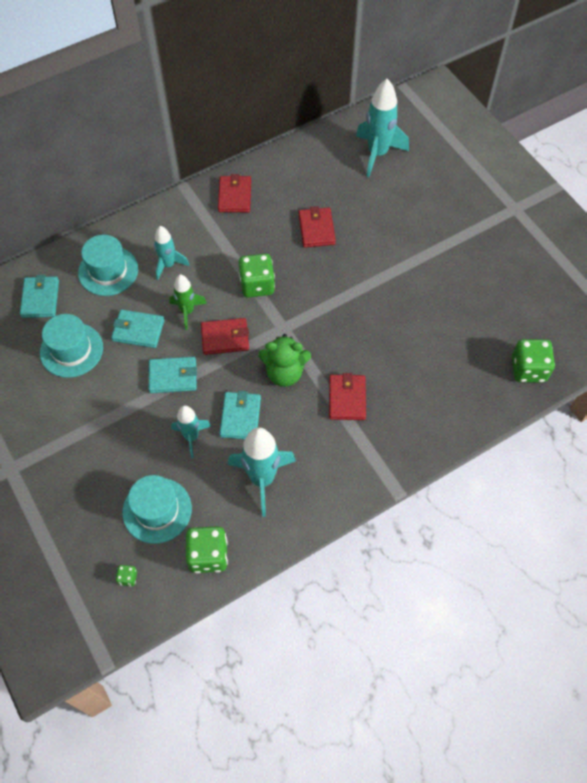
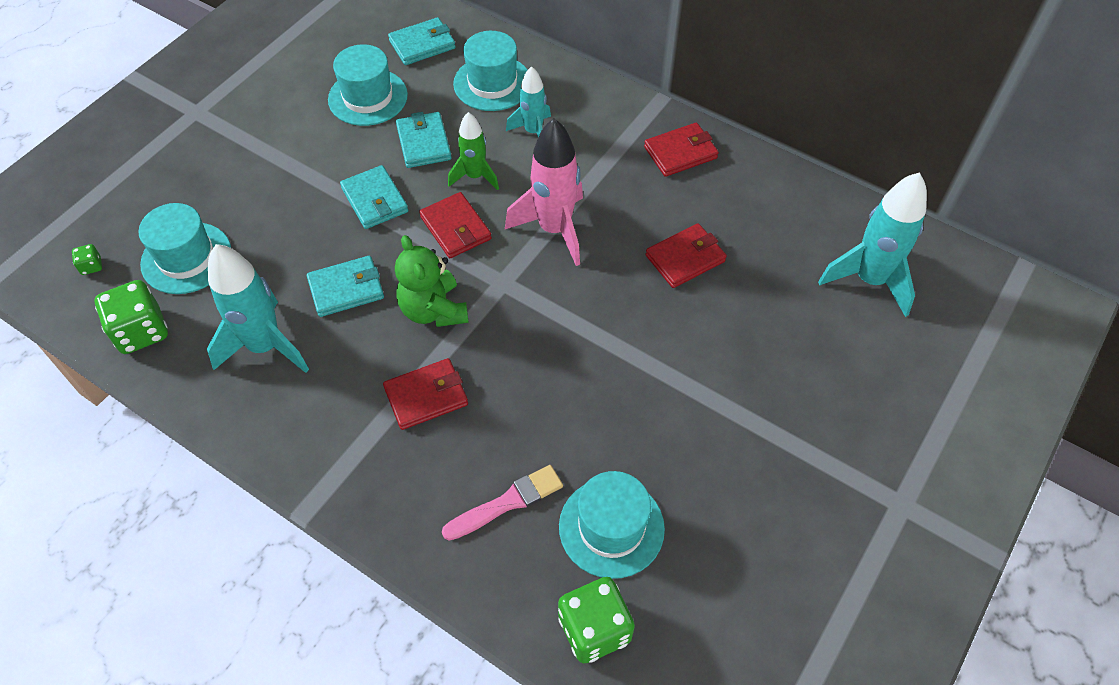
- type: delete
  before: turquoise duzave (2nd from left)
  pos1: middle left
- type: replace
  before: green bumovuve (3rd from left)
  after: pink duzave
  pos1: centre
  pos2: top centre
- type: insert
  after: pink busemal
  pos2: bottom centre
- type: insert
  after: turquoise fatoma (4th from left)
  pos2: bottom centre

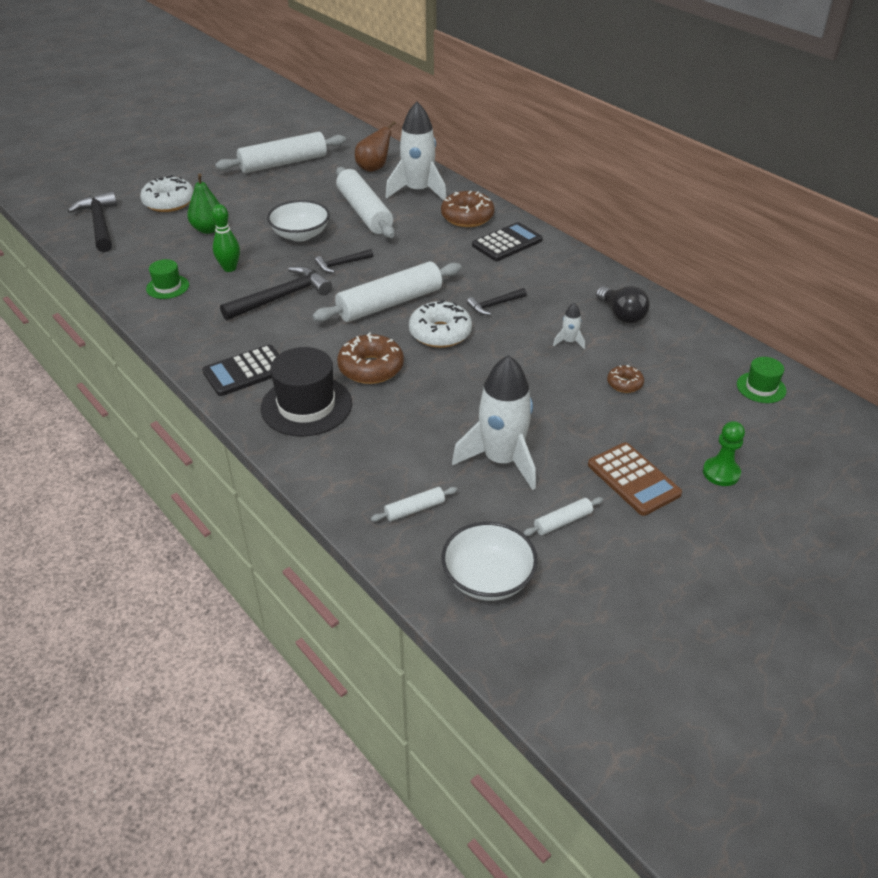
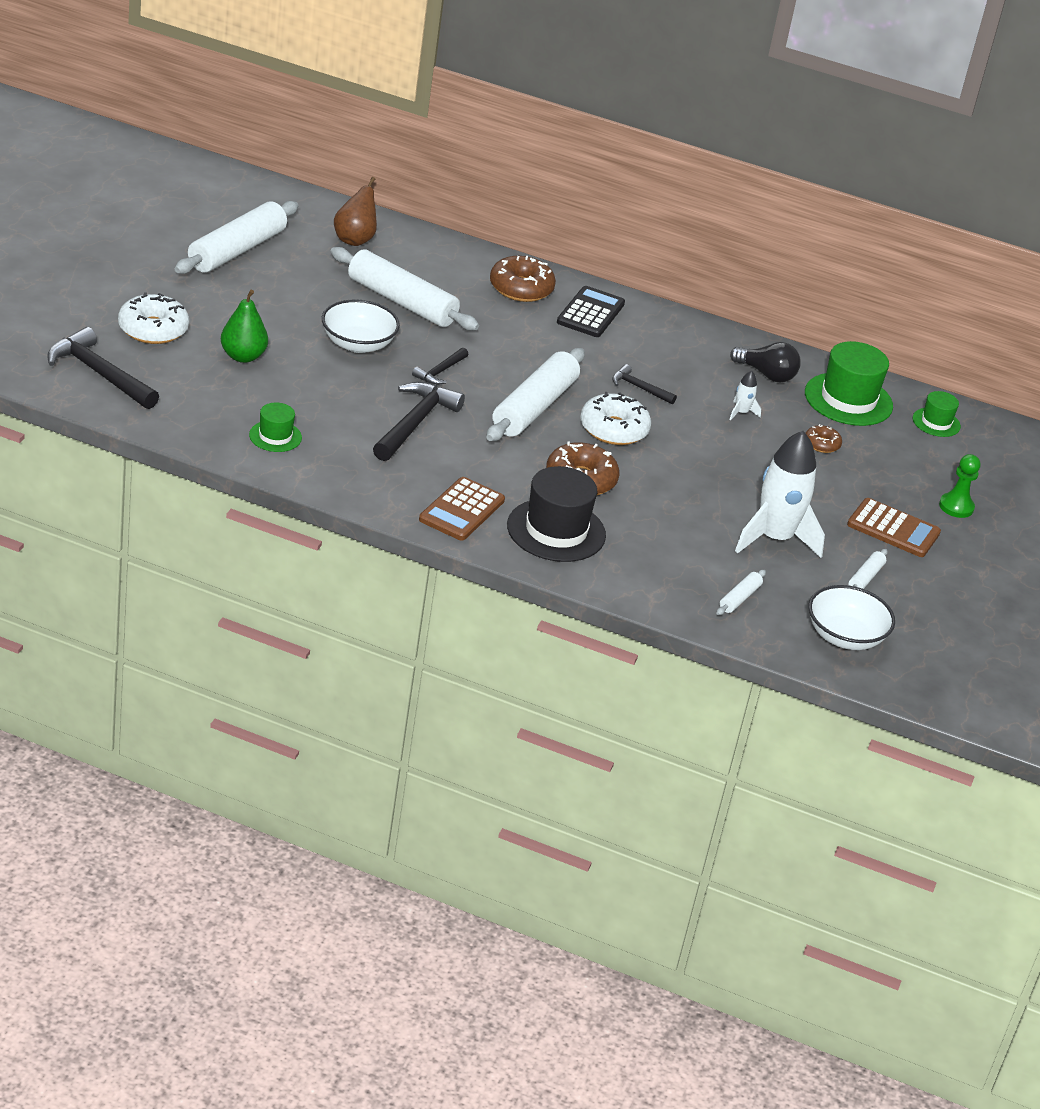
- type: recolor
  before: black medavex (1st from left)
  after: brown medavex (1st from left)
  pos1: middle left
  pos2: centre
- type: delete
  before: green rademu
  pos1: top left
- type: delete
  before: white duzave (1st from left)
  pos1: top centre
- type: rotate
  before: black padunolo (4th from left)
  pos1: centre
  pos2: centre
  turn: 90
- type: insert
  after: green fatoma (2nd from left)
  pos2: middle right

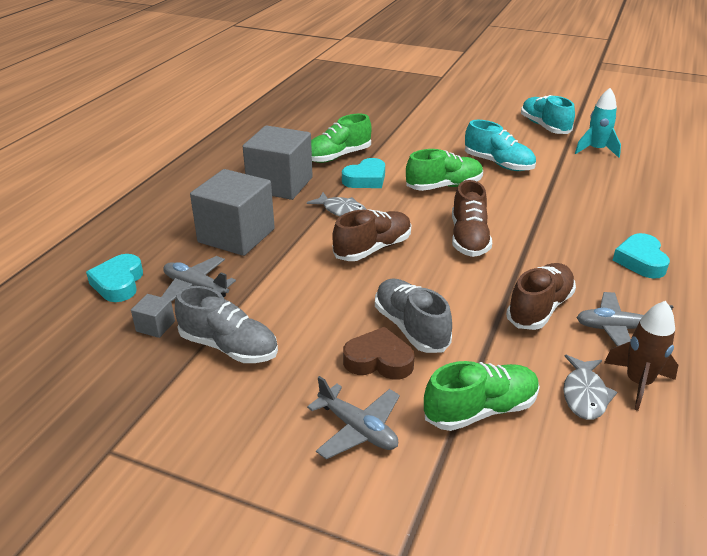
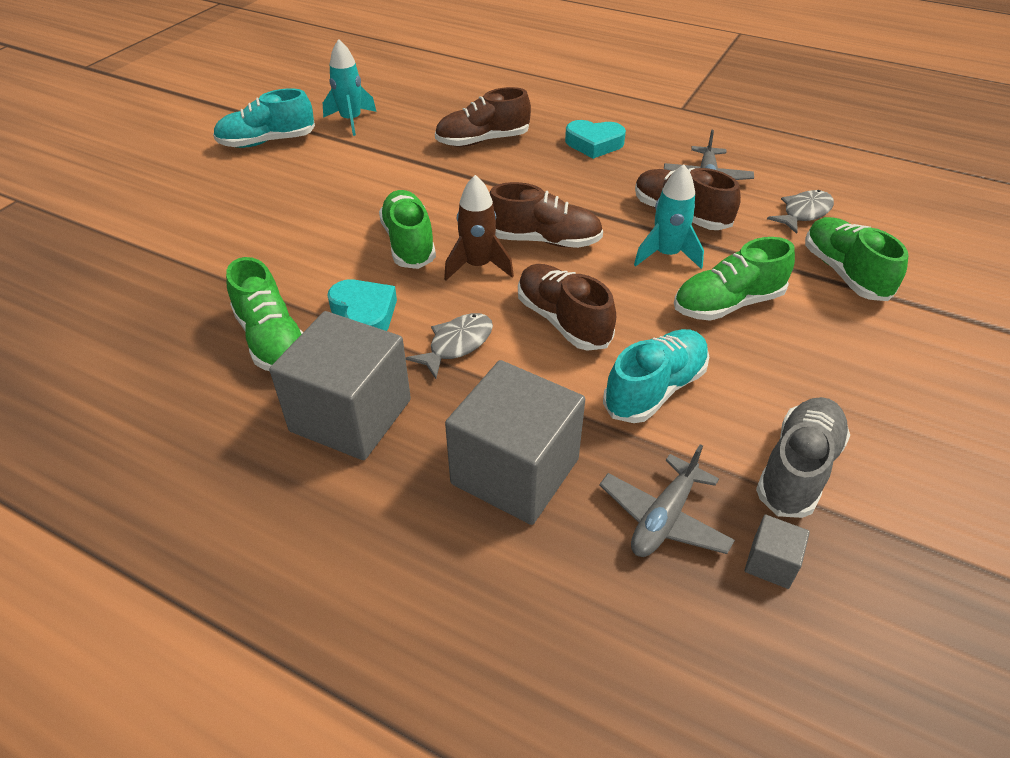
- type: delete
  before: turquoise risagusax (1st from left)
  pos1: middle left
- type: delete
  before: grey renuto (2nd from left)
  pos1: bottom centre
- type: delete
  before: brown risagusax
  pos1: centre
- type: recolor
  before: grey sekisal (2nd from left)
  after: green sekisal (3rd from left)
  pos1: centre
  pos2: middle right
- type: move
  before: turquoise sekisal (1st from left in the first image)
  after: turquoise sekisal (2nd from left)
  pos1: top right
  pos2: centre
- type: rotate
  before: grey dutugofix (2nd from left)
  pos1: bottom right
  pos2: top right
  turn: -60
- type: move
  before: brown duzave
  pos1: middle right
  pos2: top centre
- type: insert
  after: brown sekisal (1st from left)
  pos2: top centre
- type: insert
  after: turquoise duzave (2nd from left)
  pos2: top centre

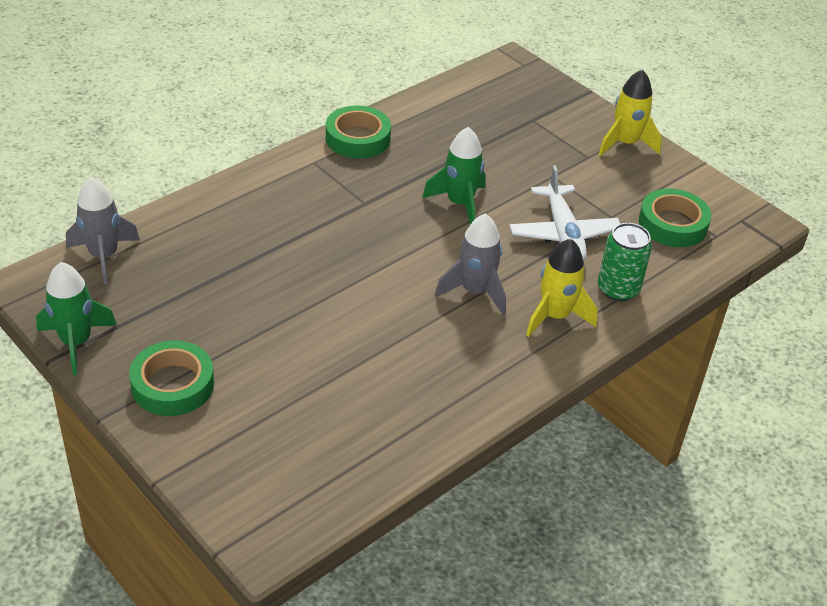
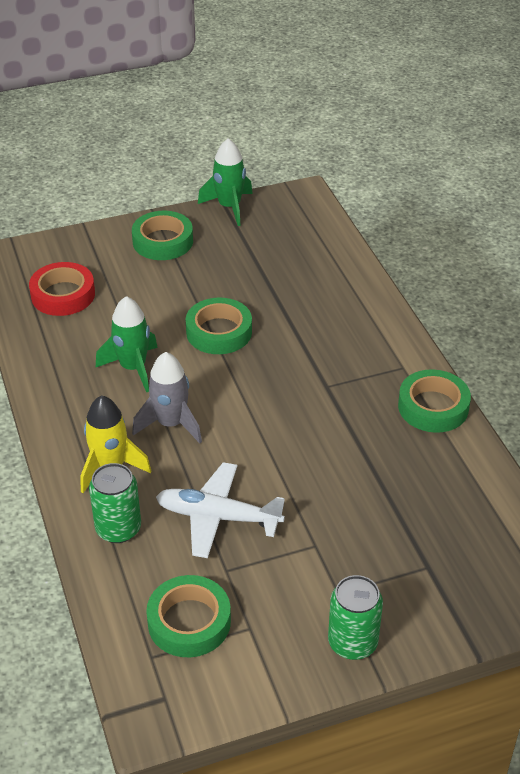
- type: delete
  before: grey duzave (1st from left)
  pos1: middle left
- type: move
  before: green duzave (2nd from left in the first image)
  after: green duzave (1st from left)
  pos1: top centre
  pos2: middle left
- type: replace
  before: yellow duzave (2nd from left)
  after: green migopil (2nd from left)
  pos1: top right
  pos2: bottom right
- type: insert
  after: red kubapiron
  pos2: middle left
- type: insert
  after: green kubapiron (3rd from left)
  pos2: centre

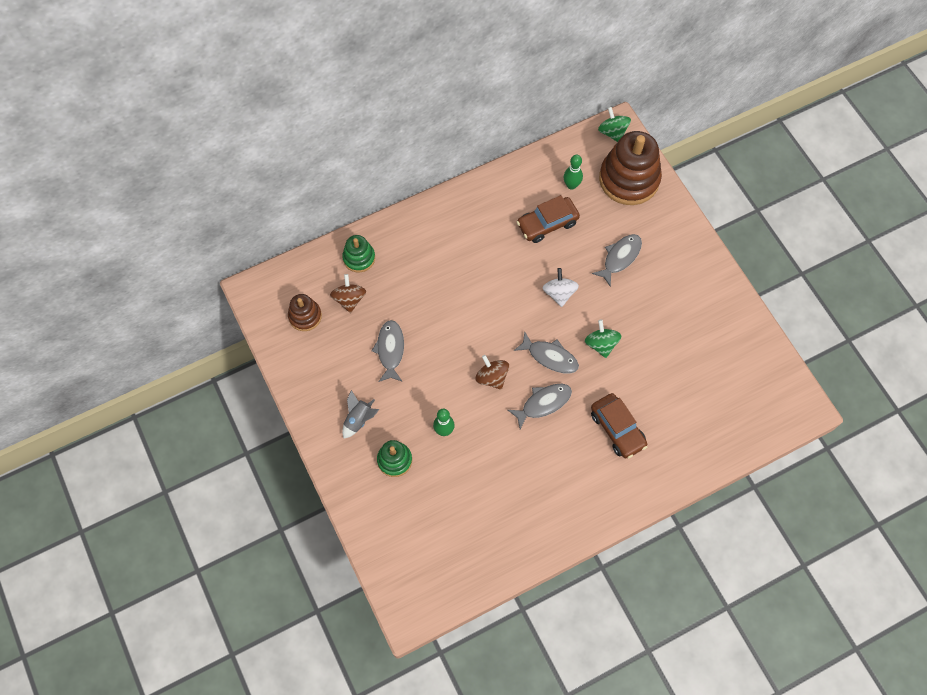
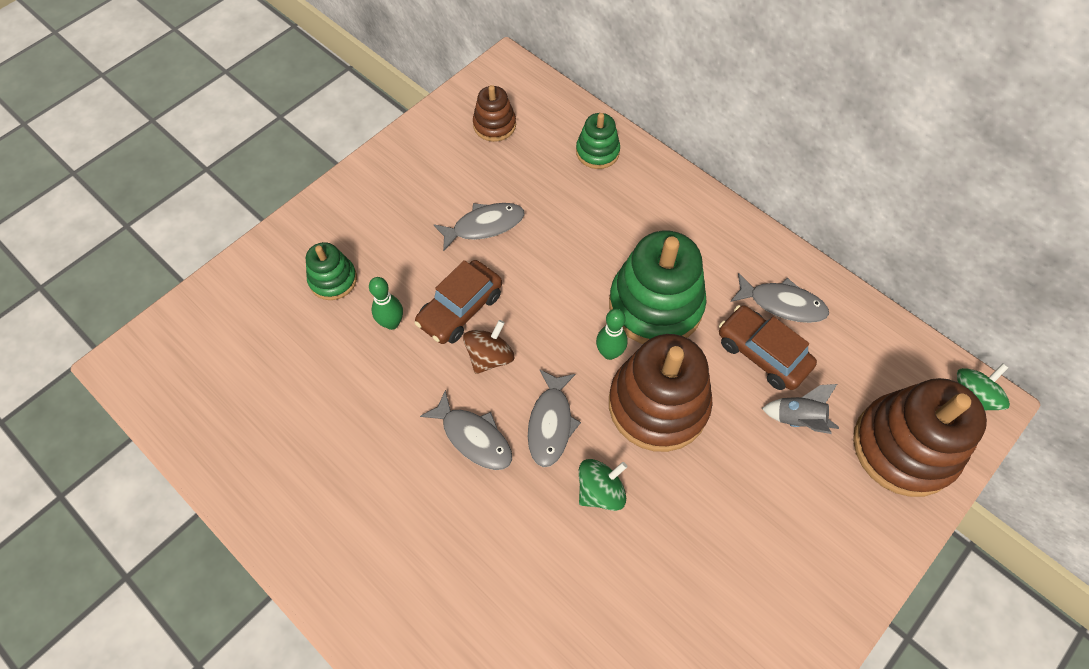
- type: delete
  before: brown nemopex (1st from left)
  pos1: centre
- type: move
  before: grey duzave
  pos1: centre
  pos2: middle right
- type: replace
  before: white nemopex
  after: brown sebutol (2nd from left)
  pos1: centre
  pos2: centre
- type: move
  before: green rademu (2nd from left)
  pos1: top centre
  pos2: centre
- type: move
  before: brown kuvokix (2nd from left in the first image)
  after: brown kuvokix (1st from left)
  pos1: middle right
  pos2: centre
- type: move
  before: grey dutugofix (4th from left)
  pos1: centre
  pos2: middle right
- type: insert
  after: green sebutol (3rd from left)
  pos2: centre

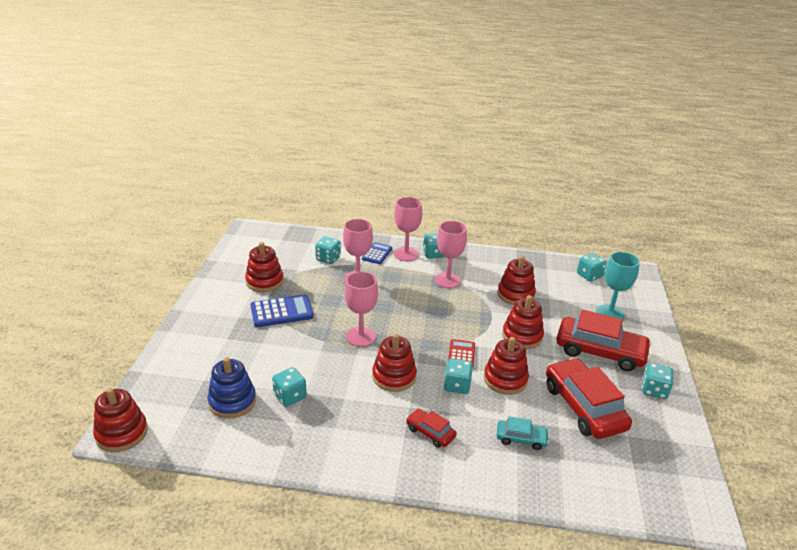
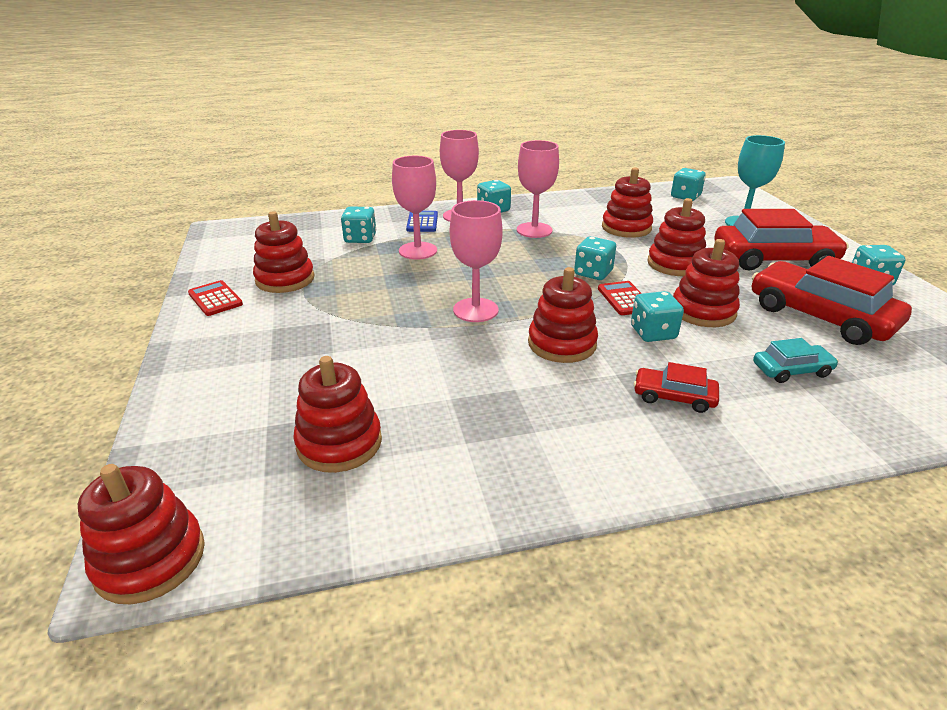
- type: recolor
  before: blue sebutol
  after: red sebutol (3rd from left)
  pos1: bottom left
  pos2: centre
- type: delete
  before: blue medavex (1st from left)
  pos1: centre
- type: move
  before: turquoise bumovuve (1st from left in the first image)
  after: turquoise bumovuve (3rd from left)
  pos1: bottom centre
  pos2: centre
- type: insert
  after: red medavex (1st from left)
  pos2: middle left

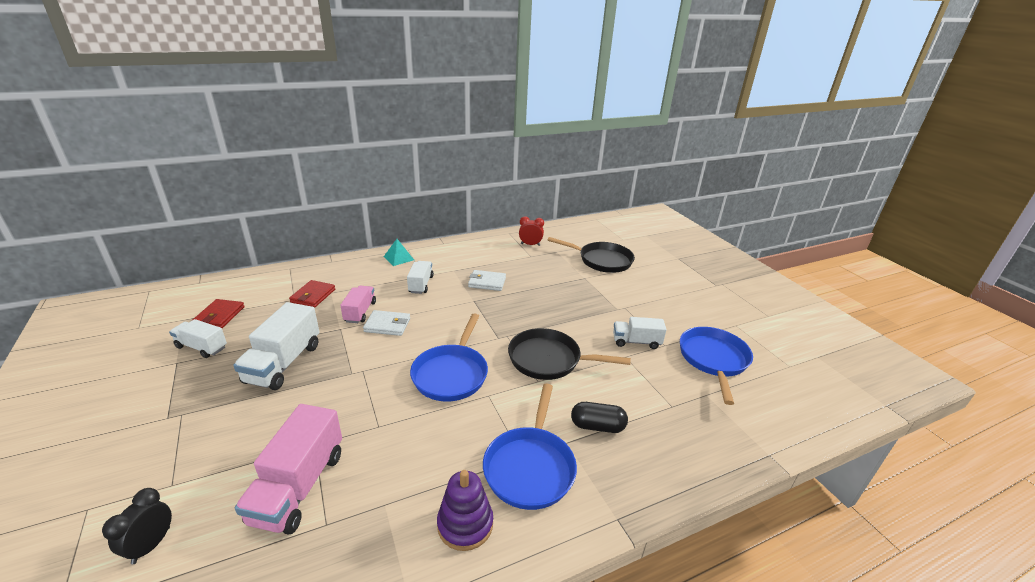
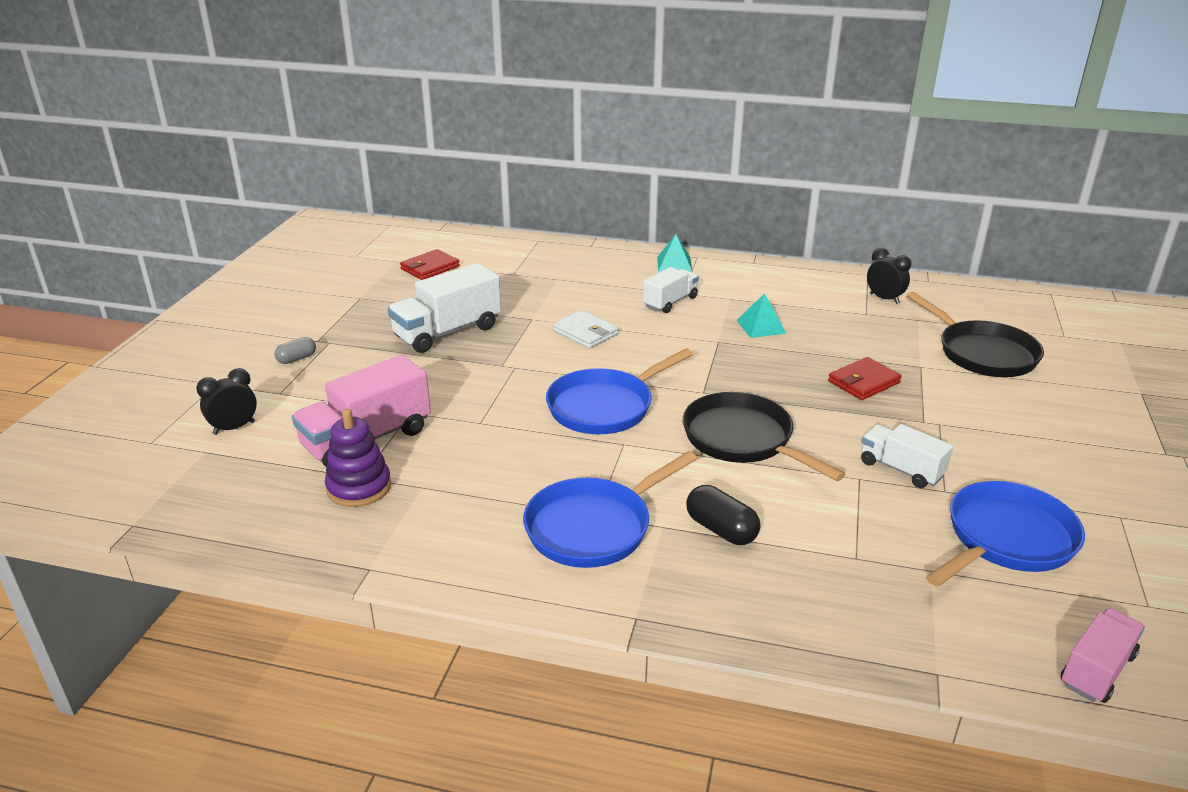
- type: delete
  before: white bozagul (1st from left)
  pos1: middle left
- type: move
  before: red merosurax (2nd from left)
  pos1: middle left
  pos2: middle right
- type: move
  before: pink bozagul (2nd from left)
  pos1: centre
  pos2: bottom right
- type: move
  before: purple sebutol
  pos1: bottom centre
  pos2: middle left
- type: replace
  before: white merosurax (2nd from left)
  after: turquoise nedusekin (2nd from left)
  pos1: centre
  pos2: centre
- type: recolor
  before: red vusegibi
  after: black vusegibi (2nd from left)
  pos1: centre
  pos2: middle right
- type: insert
  after: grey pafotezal
  pos2: middle left

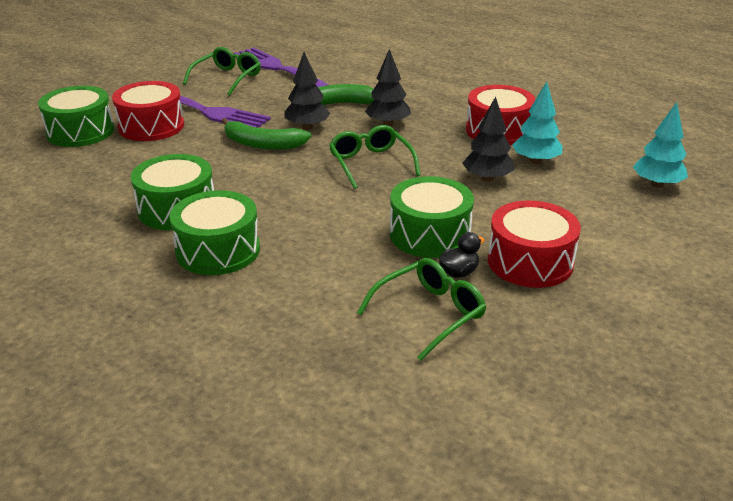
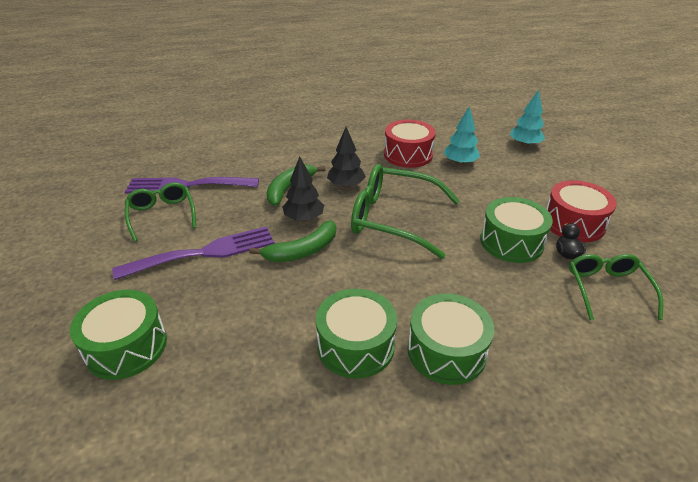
- type: delete
  before: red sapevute (1st from left)
  pos1: top left
- type: resize
  before: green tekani (2nd from left)
  pos1: top centre
  pos2: centre
  scale: 1.62
- type: delete
  before: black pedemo (3rd from left)
  pos1: top centre

